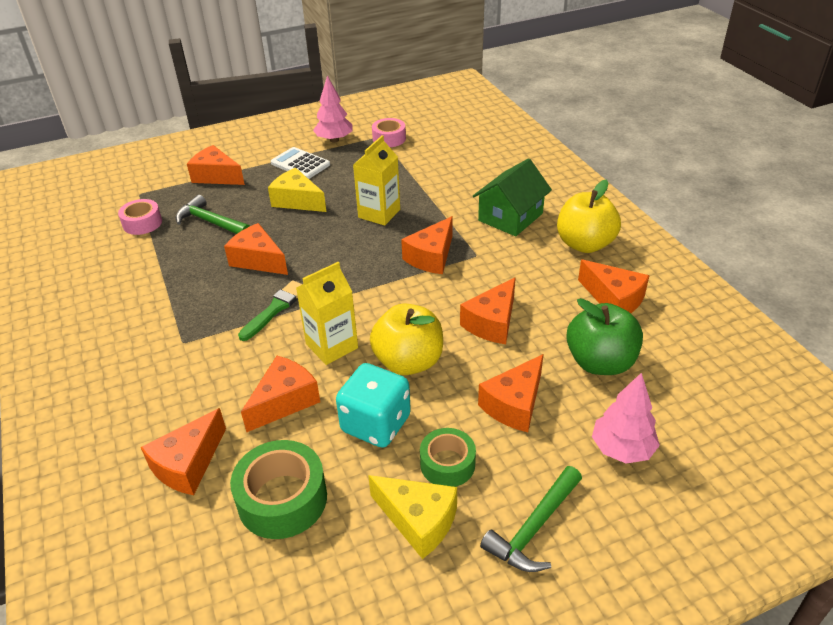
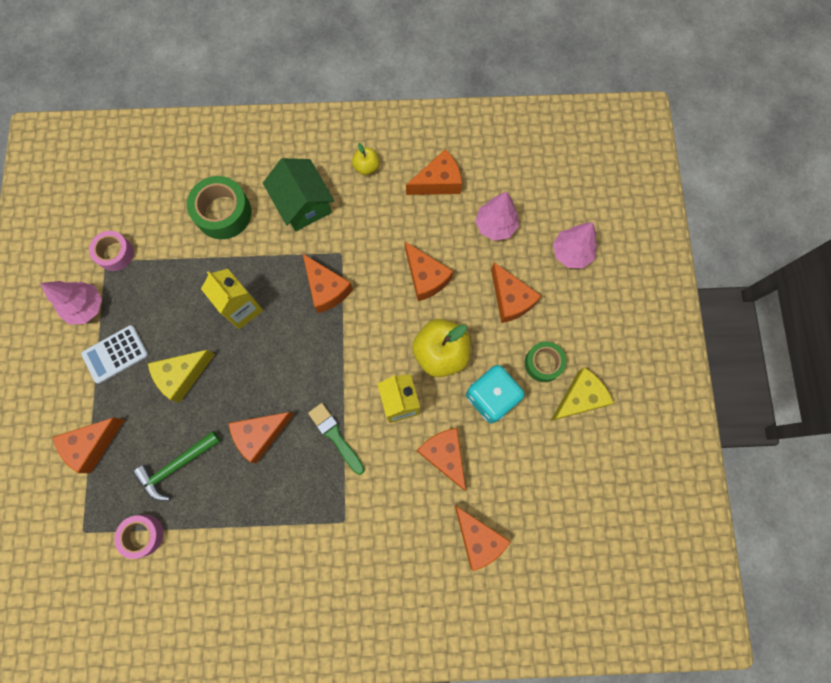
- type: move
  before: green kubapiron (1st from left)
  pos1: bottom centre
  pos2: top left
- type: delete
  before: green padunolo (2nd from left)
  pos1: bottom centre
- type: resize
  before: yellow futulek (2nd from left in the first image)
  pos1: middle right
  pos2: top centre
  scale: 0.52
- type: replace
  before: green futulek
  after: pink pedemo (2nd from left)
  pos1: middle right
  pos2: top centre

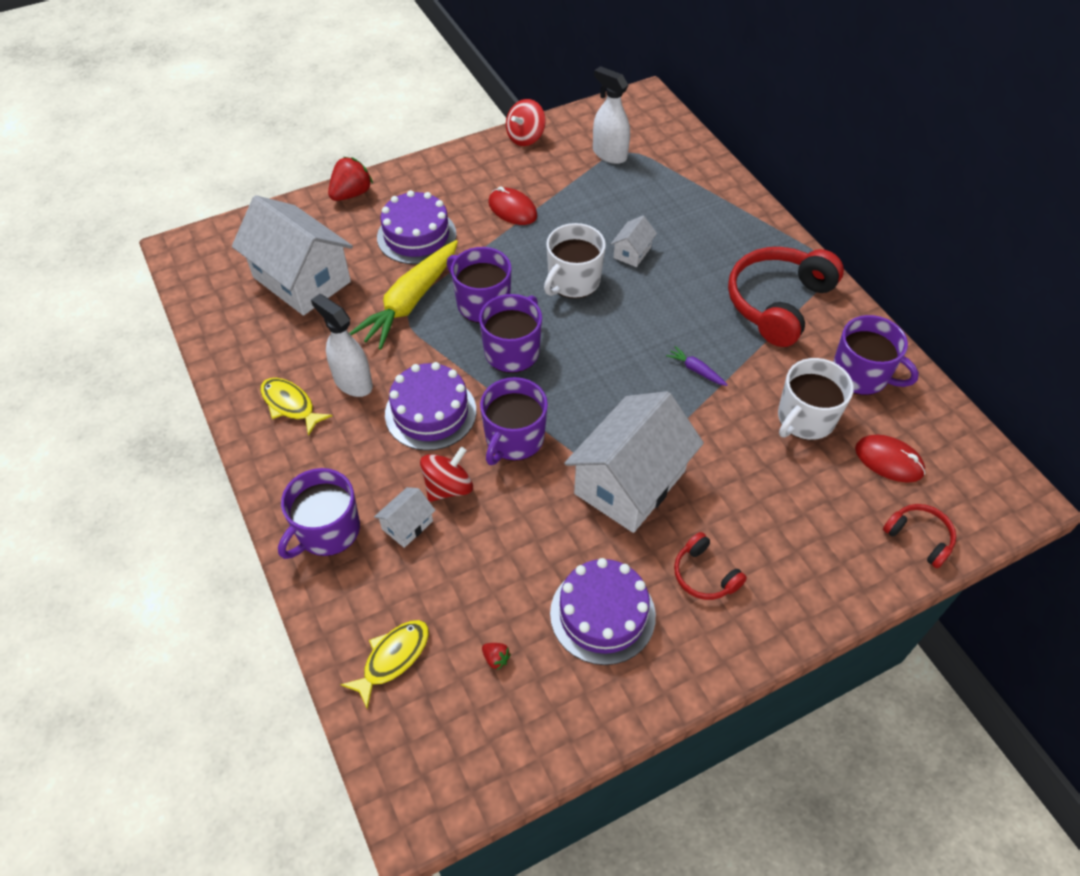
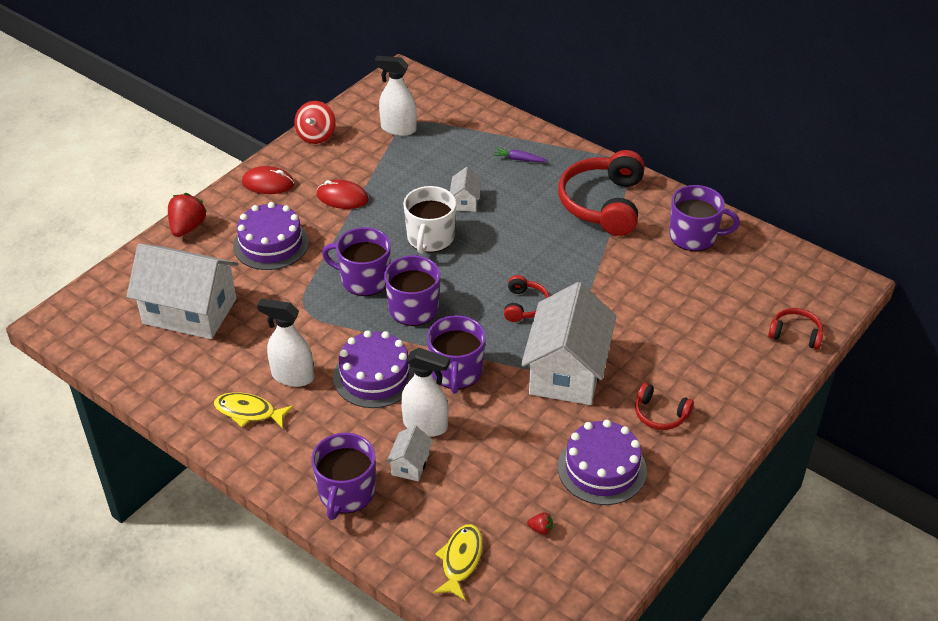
- type: delete
  before: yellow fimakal
  pos1: centre
- type: replace
  before: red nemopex (1st from left)
  after: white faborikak (3rd from left)
  pos1: centre
  pos2: centre
- type: move
  before: purple fimakal
  pos1: centre
  pos2: top centre
- type: delete
  before: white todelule (2nd from left)
  pos1: middle right
- type: move
  before: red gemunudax (2nd from left in the first image)
  after: red gemunudax (1st from left)
  pos1: middle right
  pos2: top left
- type: insert
  after: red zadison (1st from left)
  pos2: centre

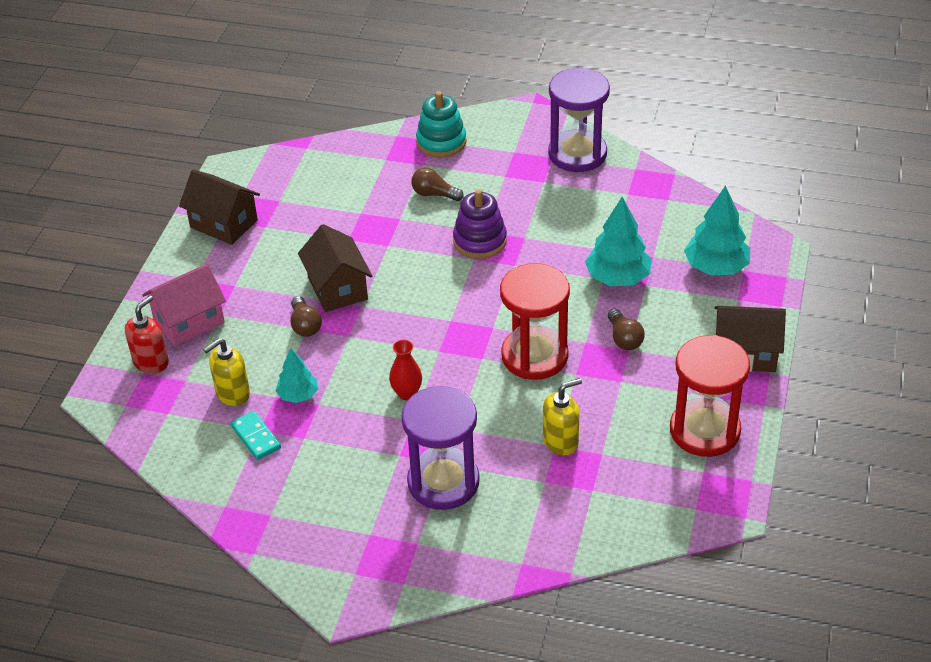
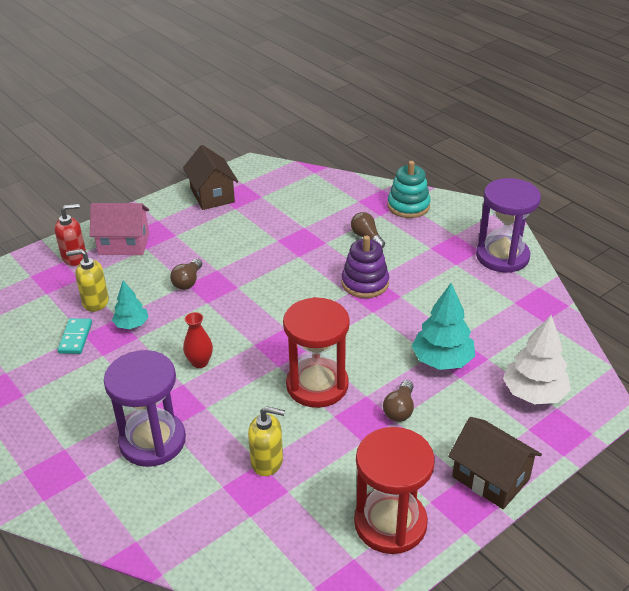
- type: delete
  before: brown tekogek (2nd from left)
  pos1: centre
- type: recolor
  before: turquoise pedemo (3rd from left)
  after: white pedemo
  pos1: middle right
  pos2: middle right

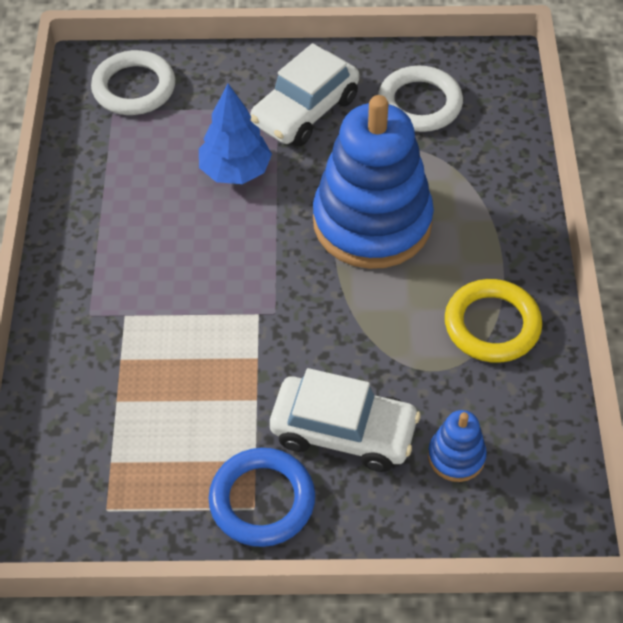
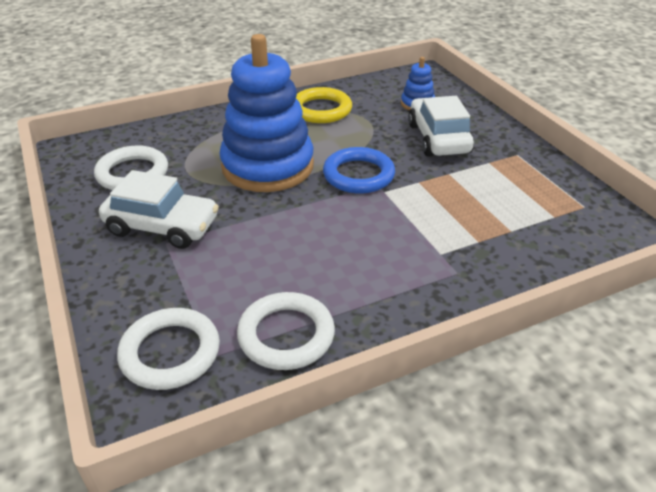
- type: delete
  before: blue pedemo
  pos1: top centre
- type: move
  before: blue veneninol
  pos1: bottom centre
  pos2: centre
- type: insert
  after: white veneninol (3rd from left)
  pos2: bottom centre

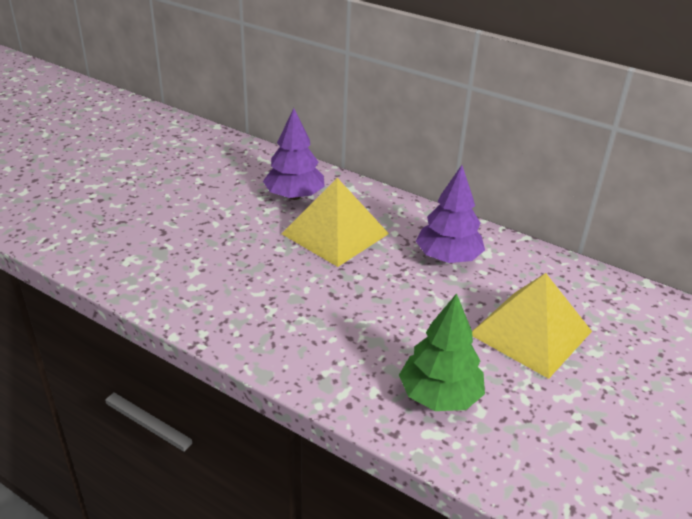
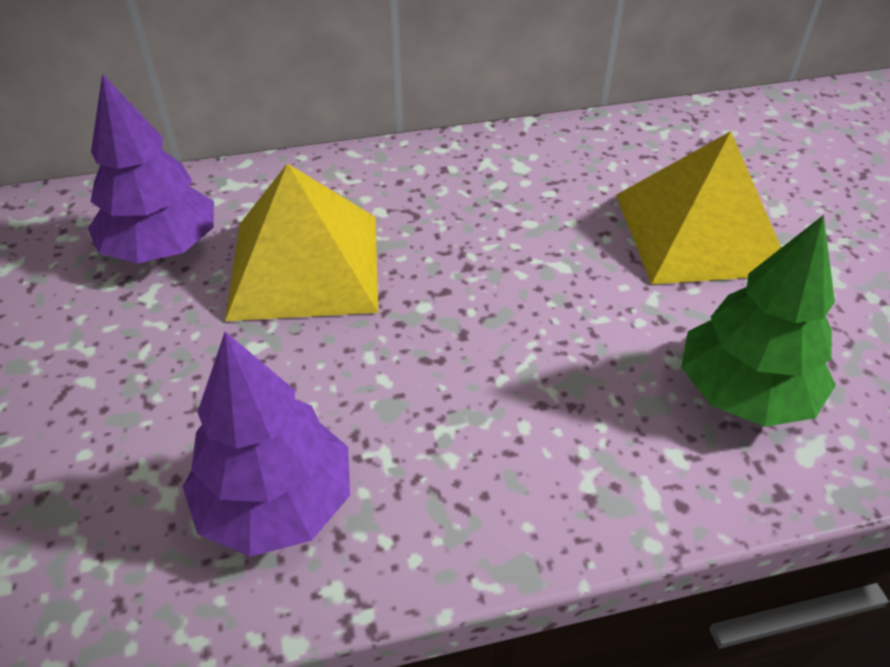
- type: move
  before: purple pedemo (2nd from left)
  pos1: centre
  pos2: middle left

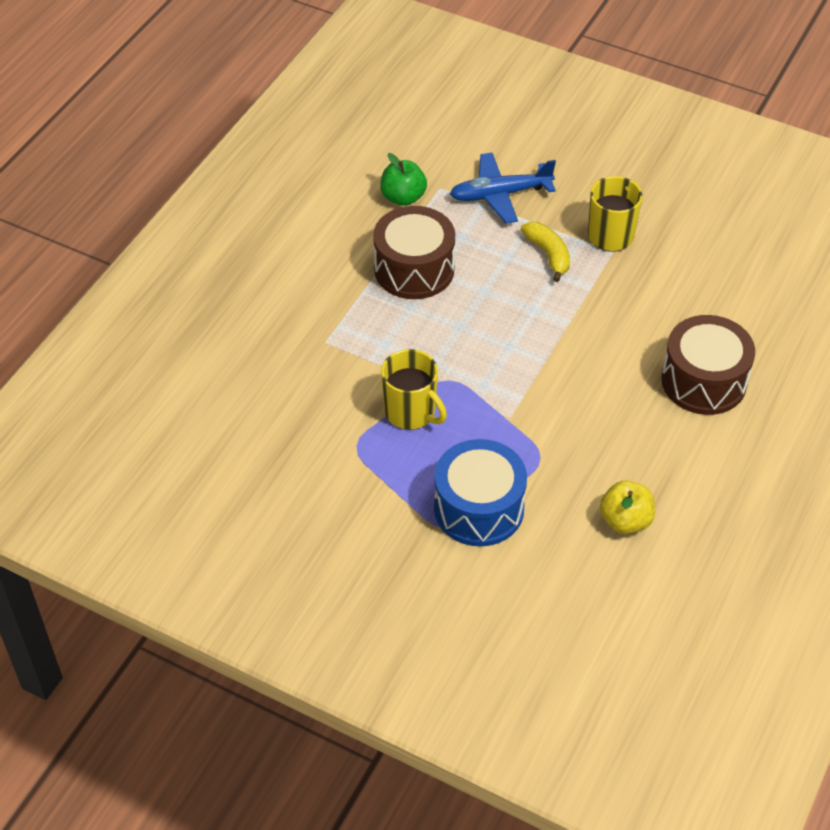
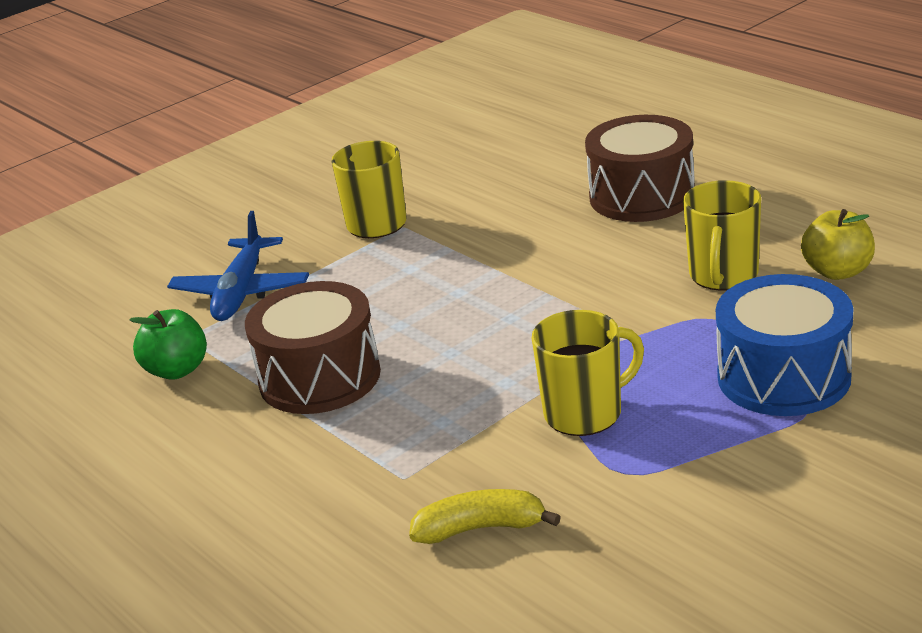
- type: move
  before: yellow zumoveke
  pos1: top centre
  pos2: bottom centre
- type: insert
  after: yellow todelule (3rd from left)
  pos2: middle right

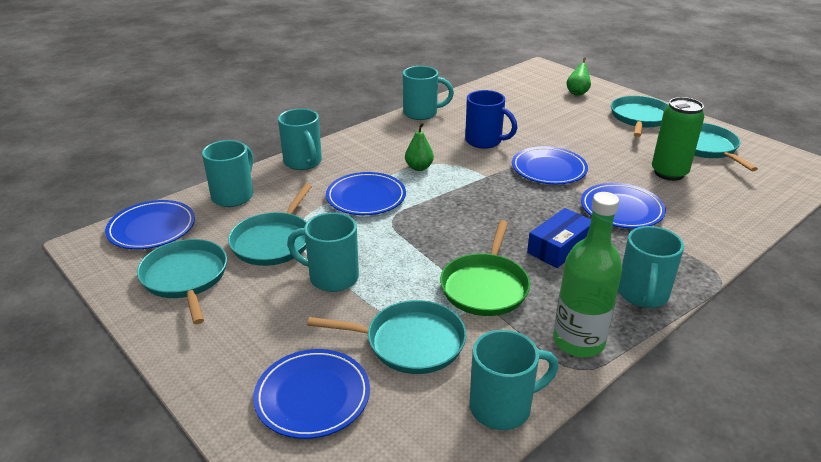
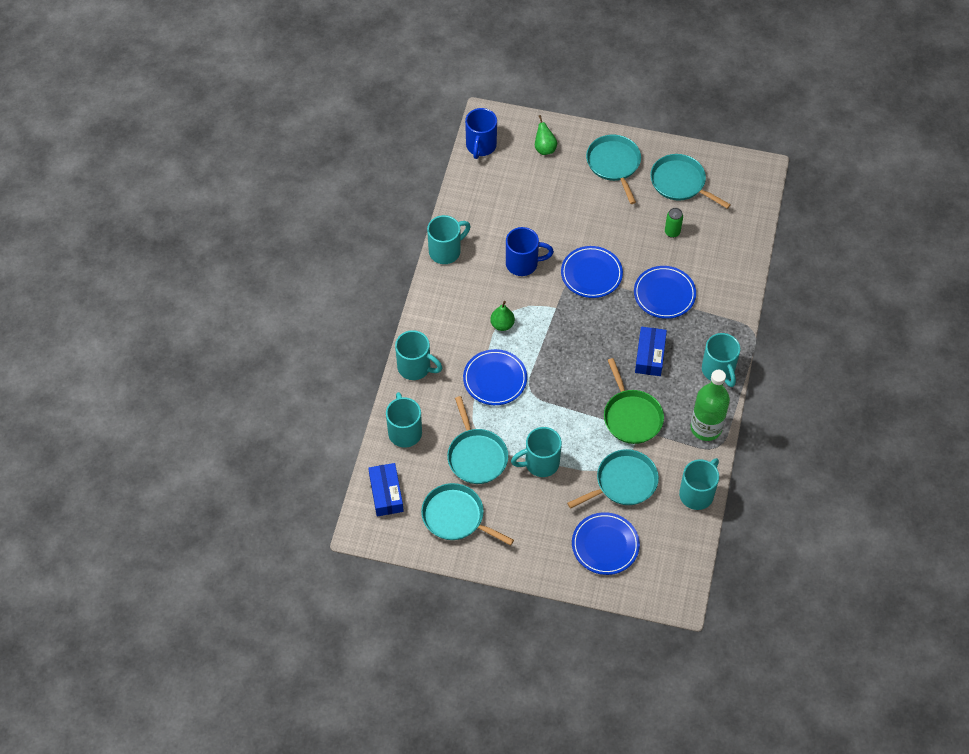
- type: replace
  before: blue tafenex (1st from left)
  after: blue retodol (1st from left)
  pos1: middle left
  pos2: centre
- type: resize
  before: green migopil
  pos1: top right
  pos2: top right
  scale: 0.54
- type: insert
  after: blue todelule (1st from left)
  pos2: top centre

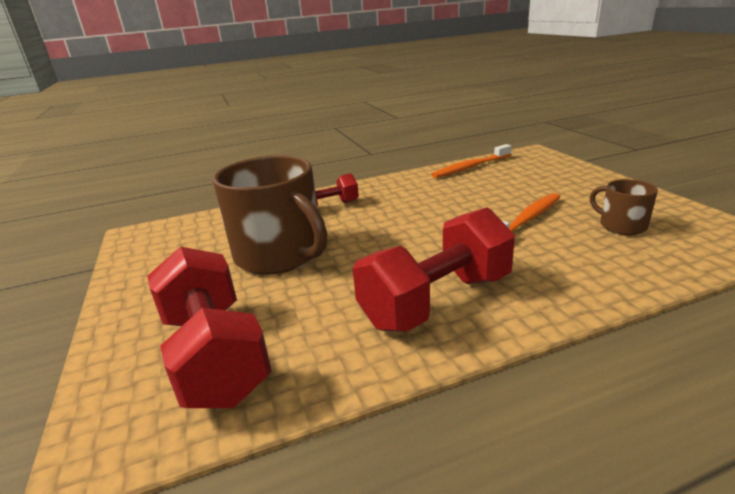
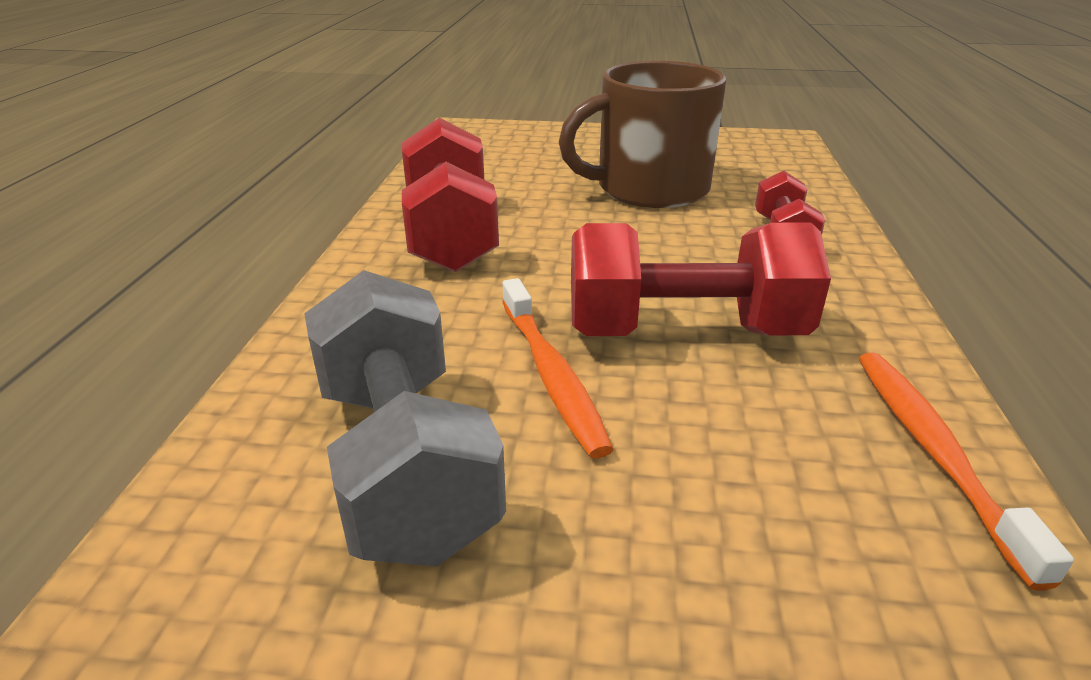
- type: move
  before: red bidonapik (1st from left in the first image)
  after: red bidonapik (2nd from left)
  pos1: middle left
  pos2: centre
- type: replace
  before: brown todelule (2nd from left)
  after: grey bidonapik
  pos1: middle right
  pos2: centre

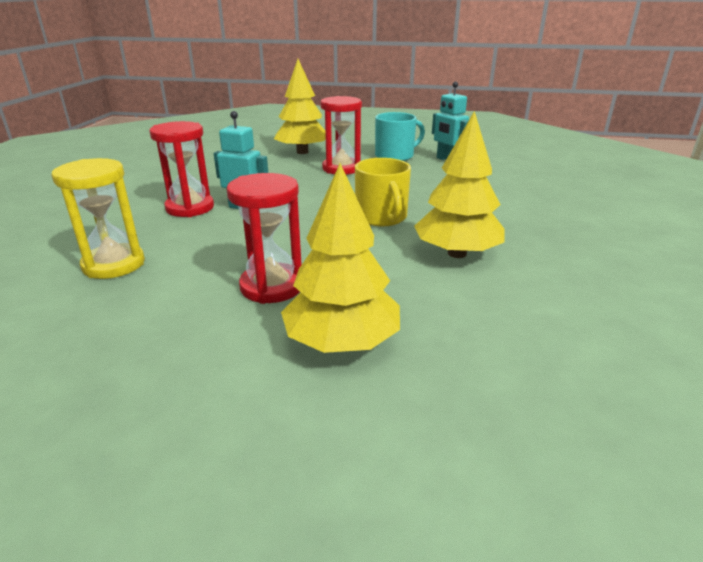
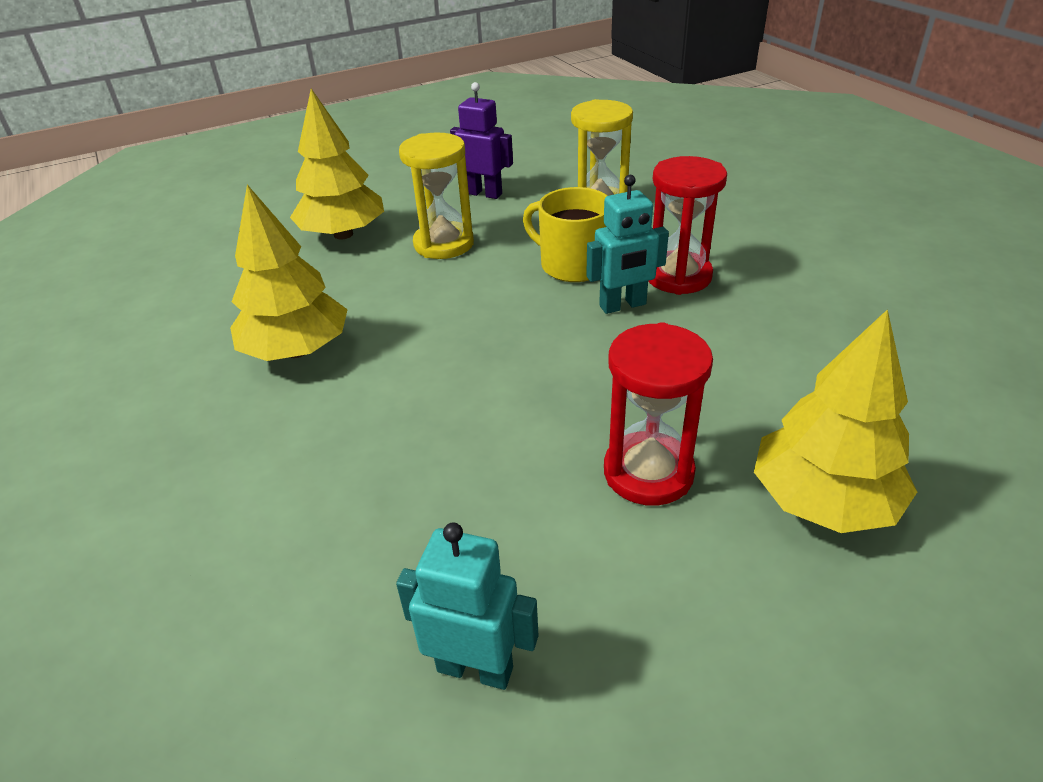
- type: recolor
  before: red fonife (2nd from left)
  after: yellow fonife (1st from left)
  pos1: centre
  pos2: top centre
- type: move
  before: yellow todelule
  pos1: centre
  pos2: top centre
- type: delete
  before: turquoise todelule
  pos1: top centre
- type: insert
  after: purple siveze
  pos2: top centre

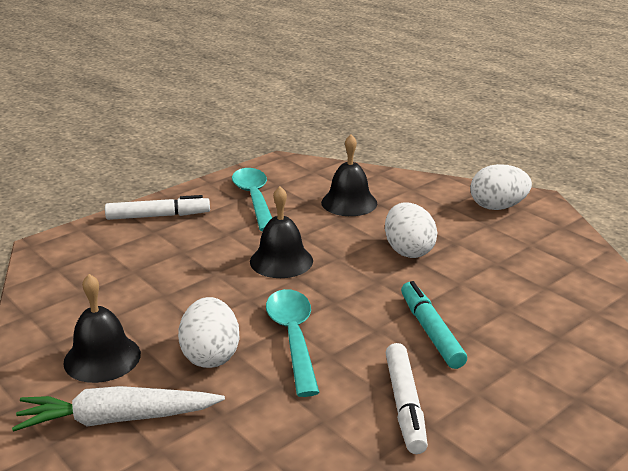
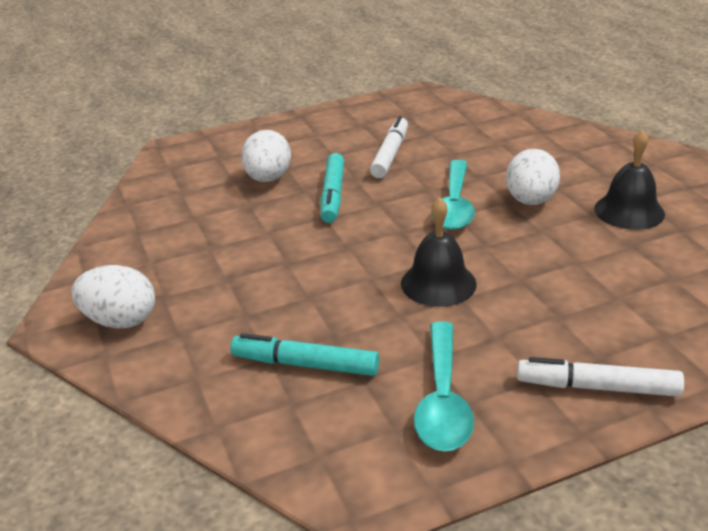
- type: delete
  before: white fimakal
  pos1: bottom left
- type: replace
  before: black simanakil (3rd from left)
  after: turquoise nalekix (1st from left)
  pos1: centre
  pos2: bottom centre
- type: move
  before: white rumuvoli (2nd from left)
  pos1: centre
  pos2: top centre

